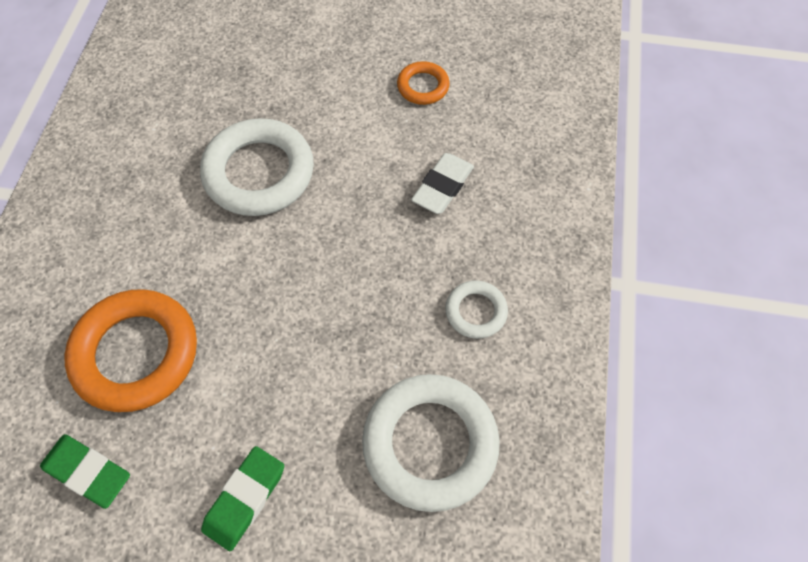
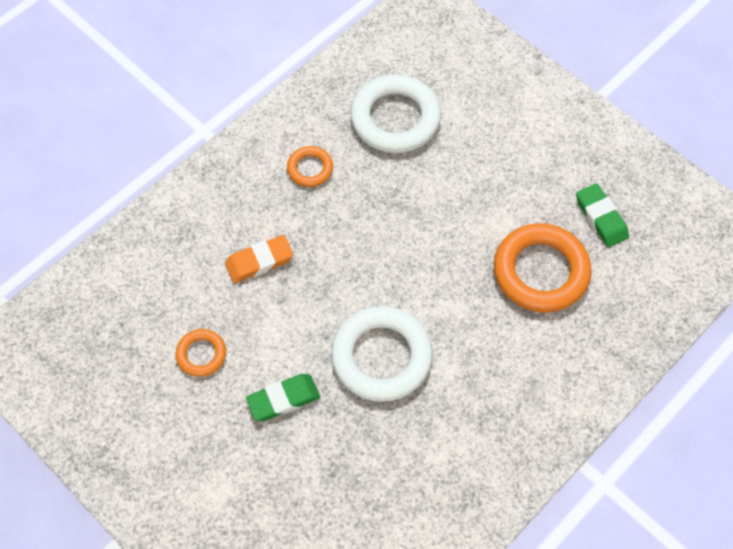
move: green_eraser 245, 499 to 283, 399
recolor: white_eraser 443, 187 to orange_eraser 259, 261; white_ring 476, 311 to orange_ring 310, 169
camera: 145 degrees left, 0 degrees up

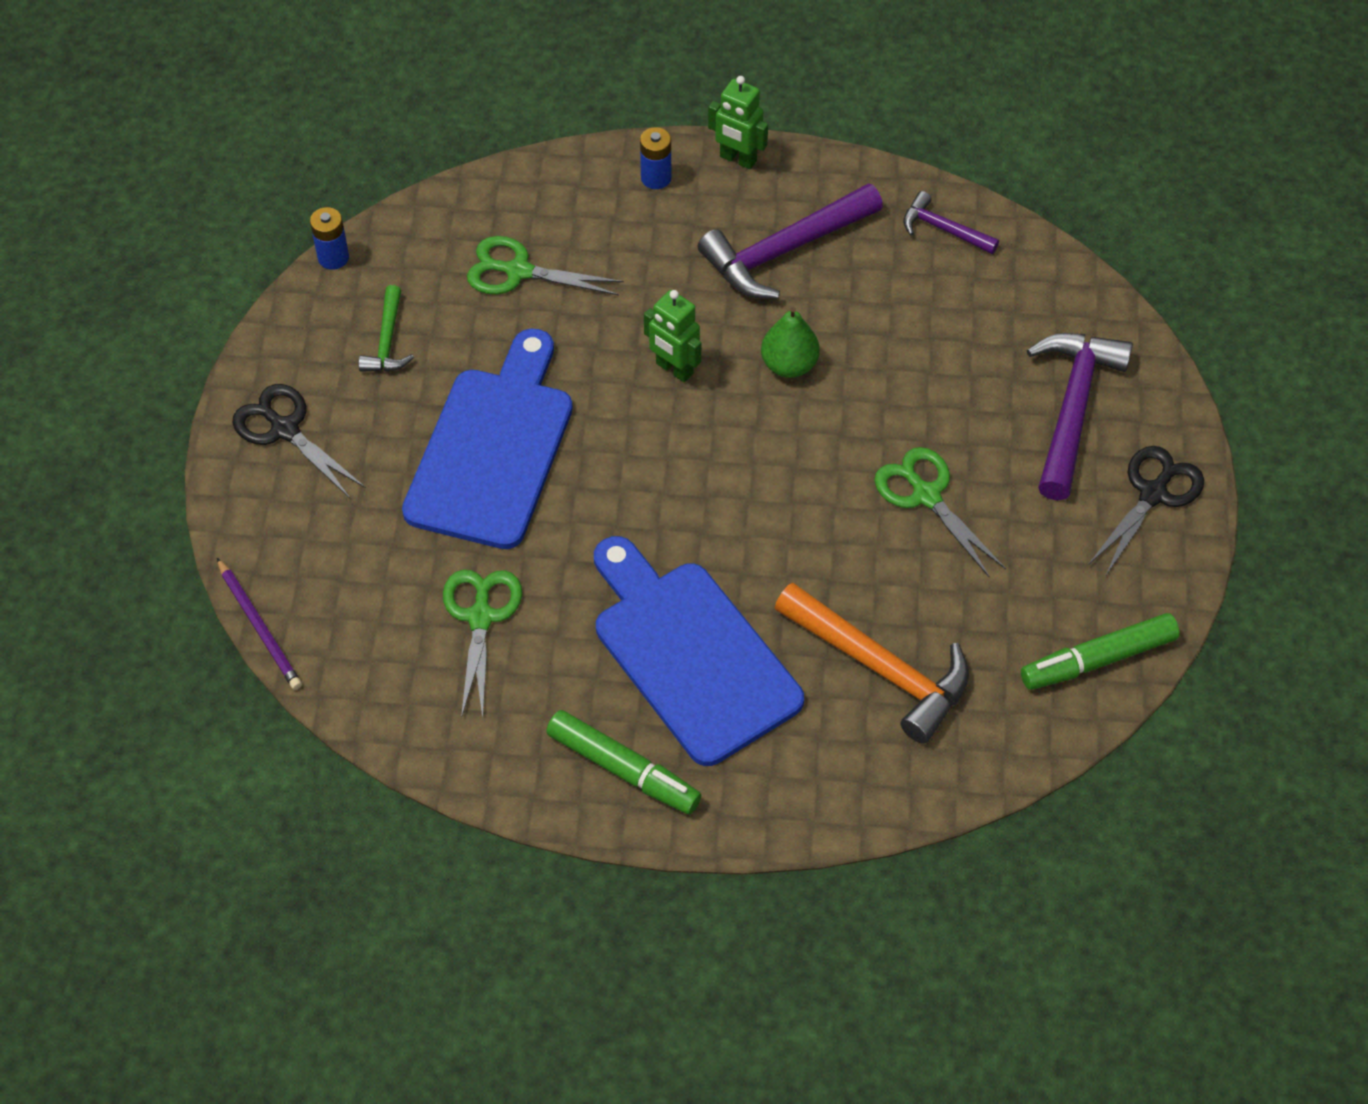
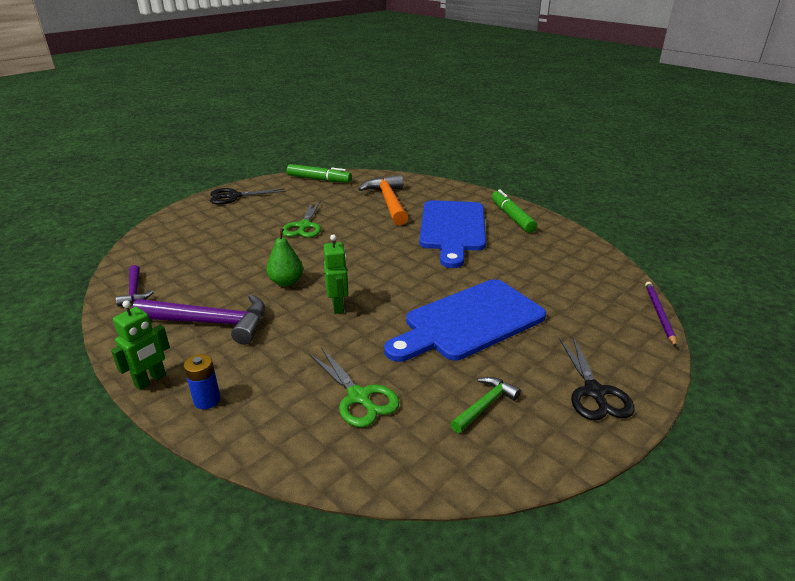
delete: blue_battery 333, 257; green_scissors 481, 616; purple_hammer 1072, 408
rotate: green_robot 738, 159 = 150, 380 60 degrees clockwise
camera: 140 degrees left, 25 degrees down

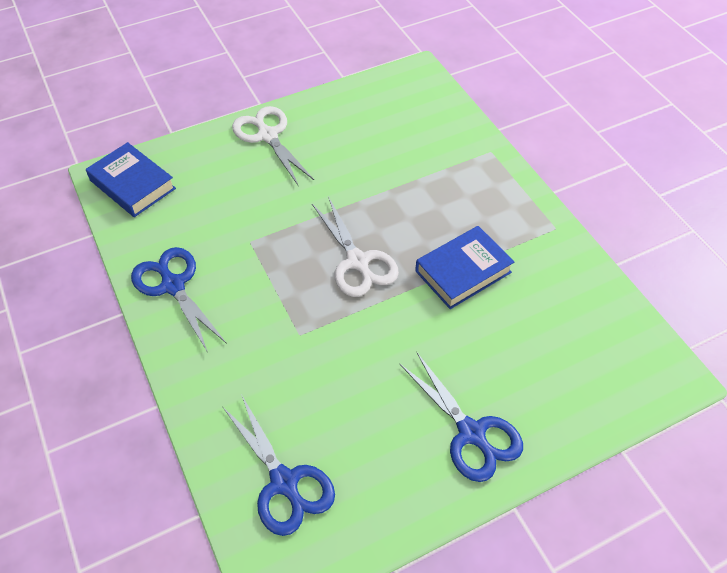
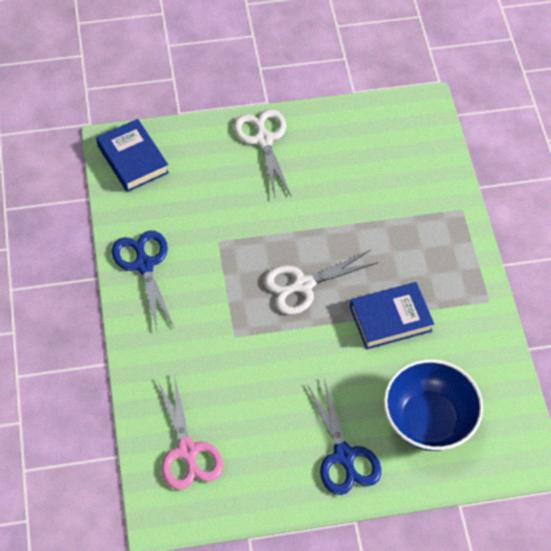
insert: blue_bowl 428, 420
recolor: blue_scissors 284, 482 to pink_scissors 187, 451
rotate: white_scissors 357, 261 = 303, 285 75 degrees clockwise
camera: 15 degrees right, 5 degrees up

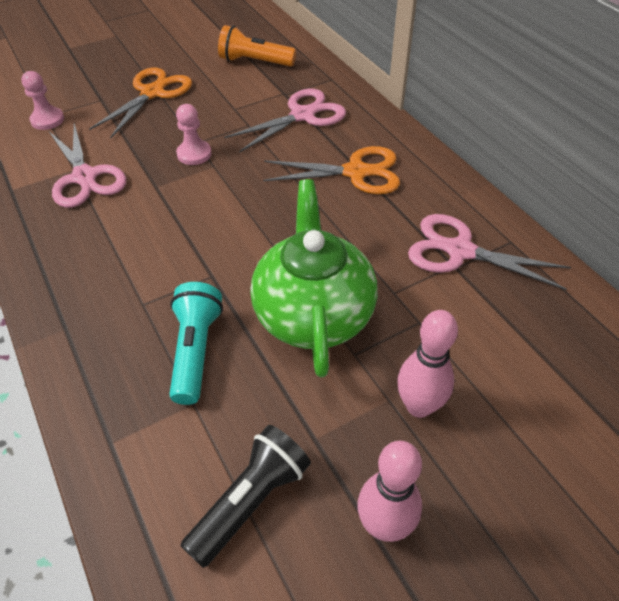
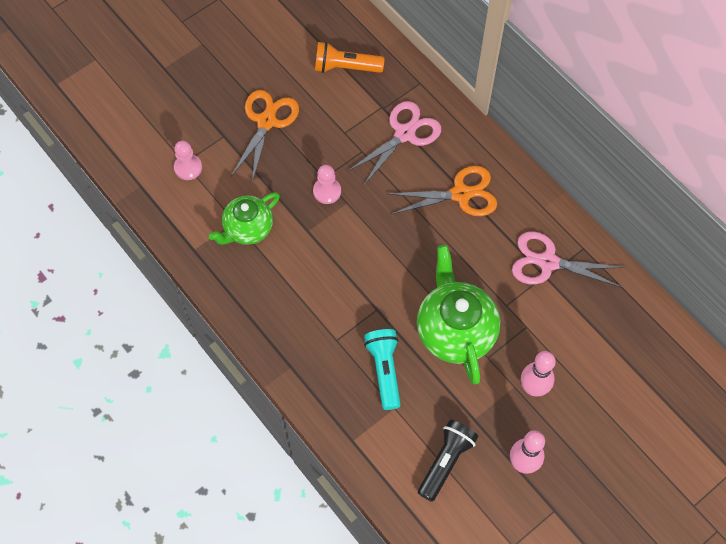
replace: pink_scissors 85, 177 to green_teapot 247, 229
camera: 10 degrees left, 15 degrees up

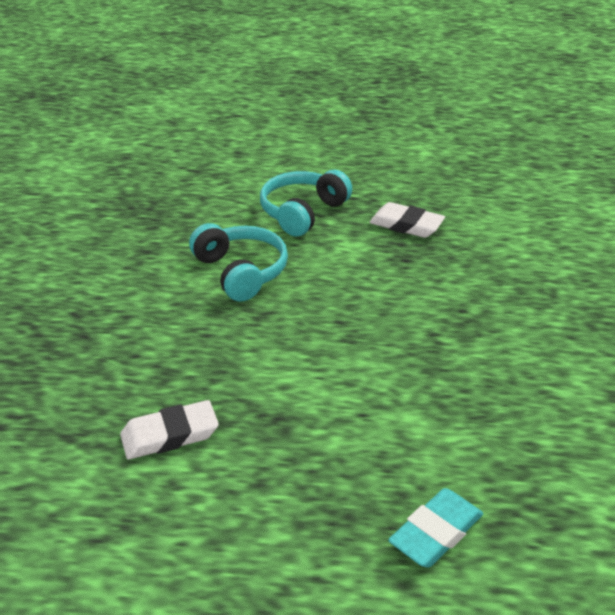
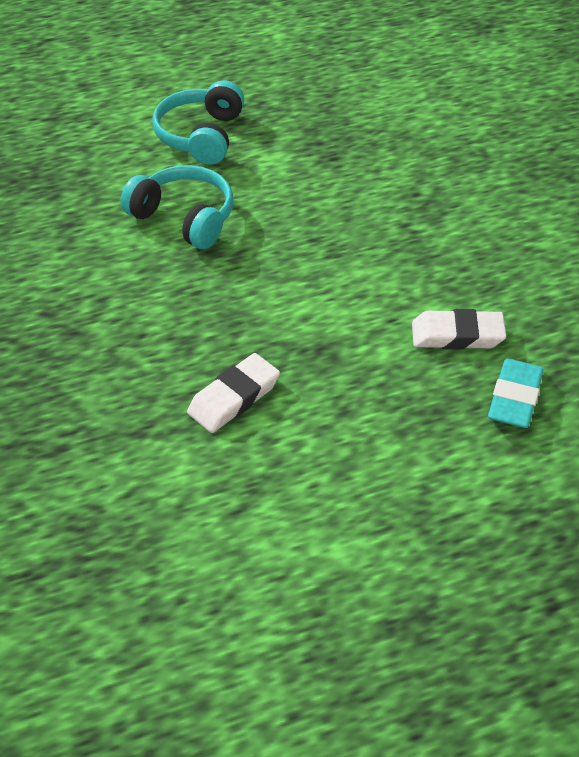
move: white_eraser 406, 225 to 457, 335
camera: 25 degrees left, 10 degrees up

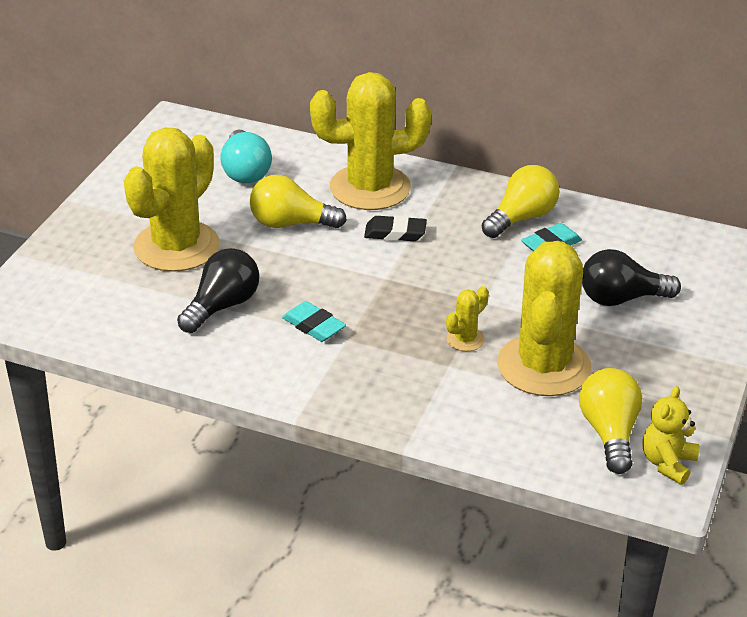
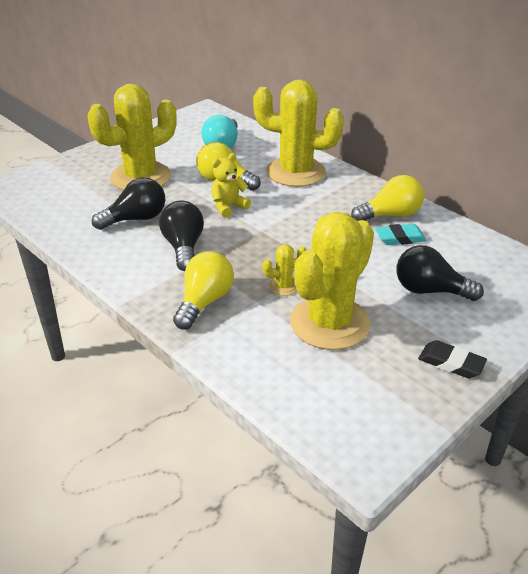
move: black_eraser 395, 233 to 451, 363; yellow_light_bulb 609, 433 to 204, 302; yellow_teddy_bear 667, 463 to 228, 207
replace: turquoise_eraser 313, 326 to black_light_bulb 183, 247
camera: 25 degrees right, 0 degrees up

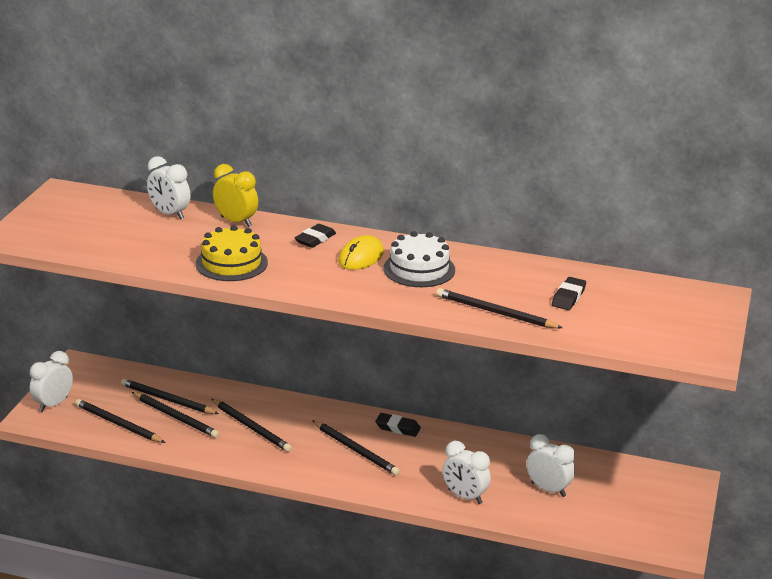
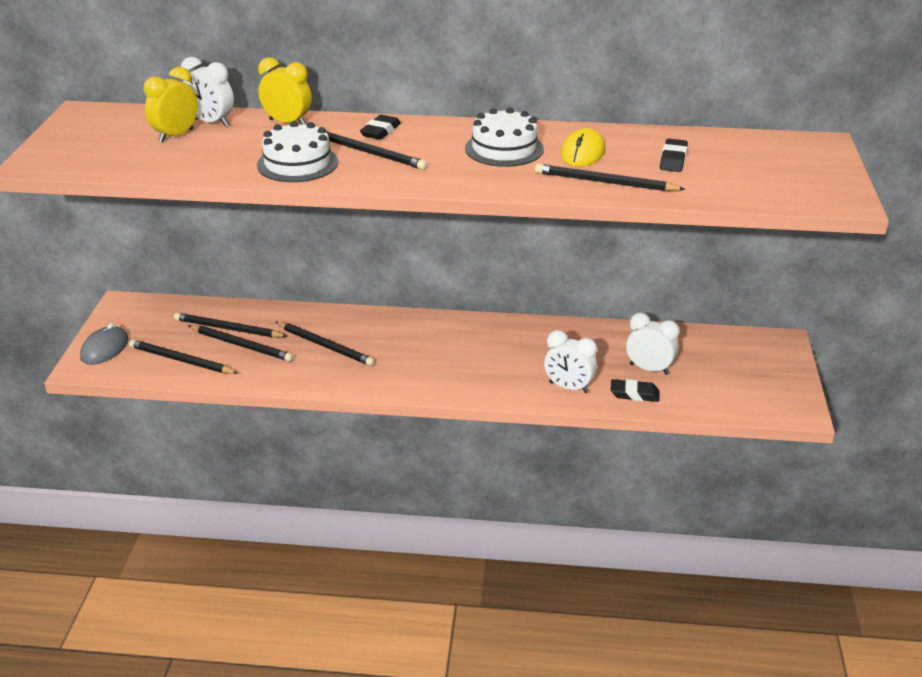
insert: yellow_clock 176, 136
move: black_pencil 355, 450 to 369, 152; yellow_mouse 361, 257 to 583, 153; black_eraser 397, 428 to 634, 394
replace: white_clock 53, 404 to grey_mouse 104, 349
recolor: yellow_cake 231, 263 to white_cake 297, 163
camera: 10 degrees left, 5 degrees up

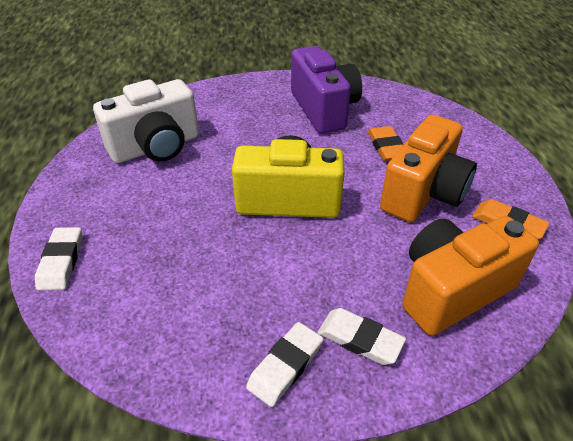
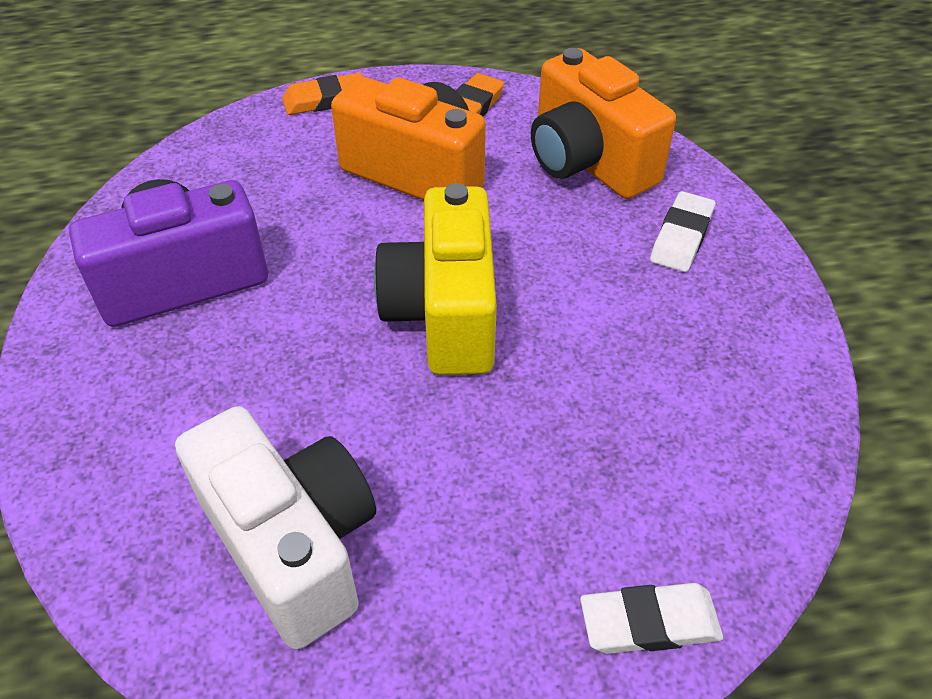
delete: white_eraser 285, 366
move: orange_eraser 386, 147 to 325, 100
camera: 95 degrees left, 5 degrees up

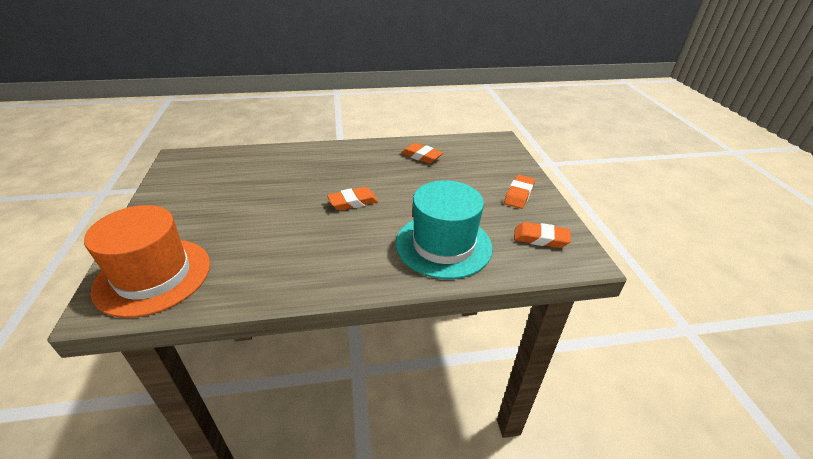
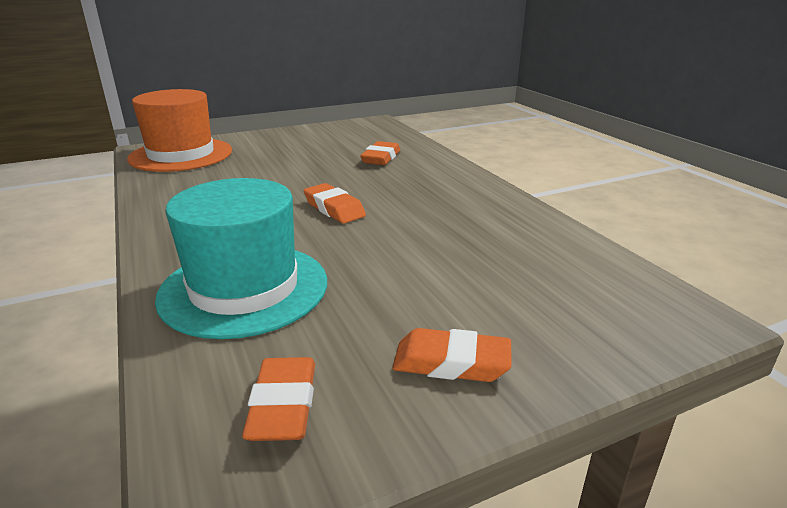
move: orange_eraser 421, 156 to 381, 158
camera: 75 degrees right, 10 degrees down

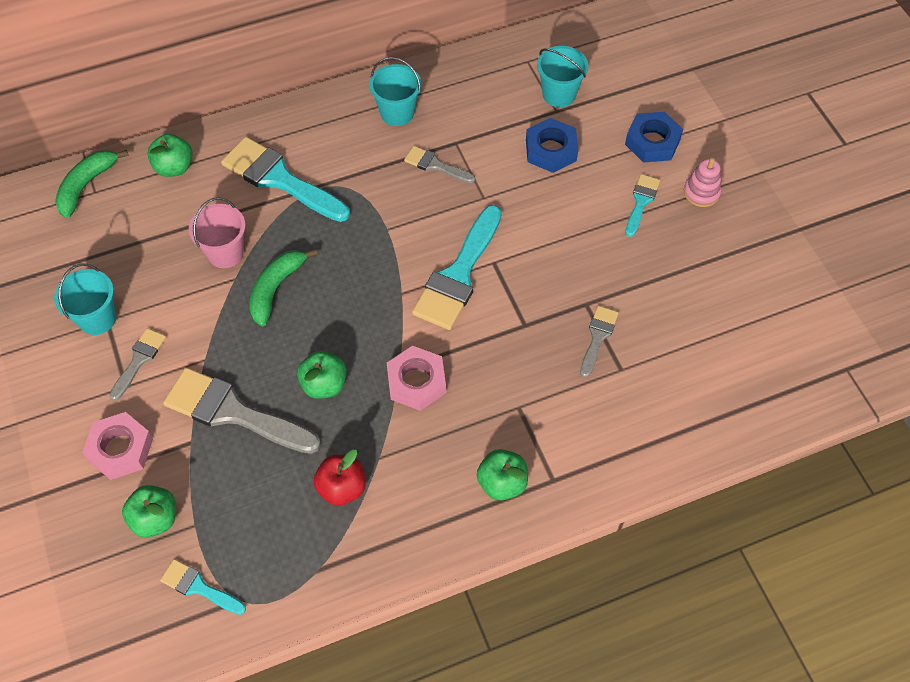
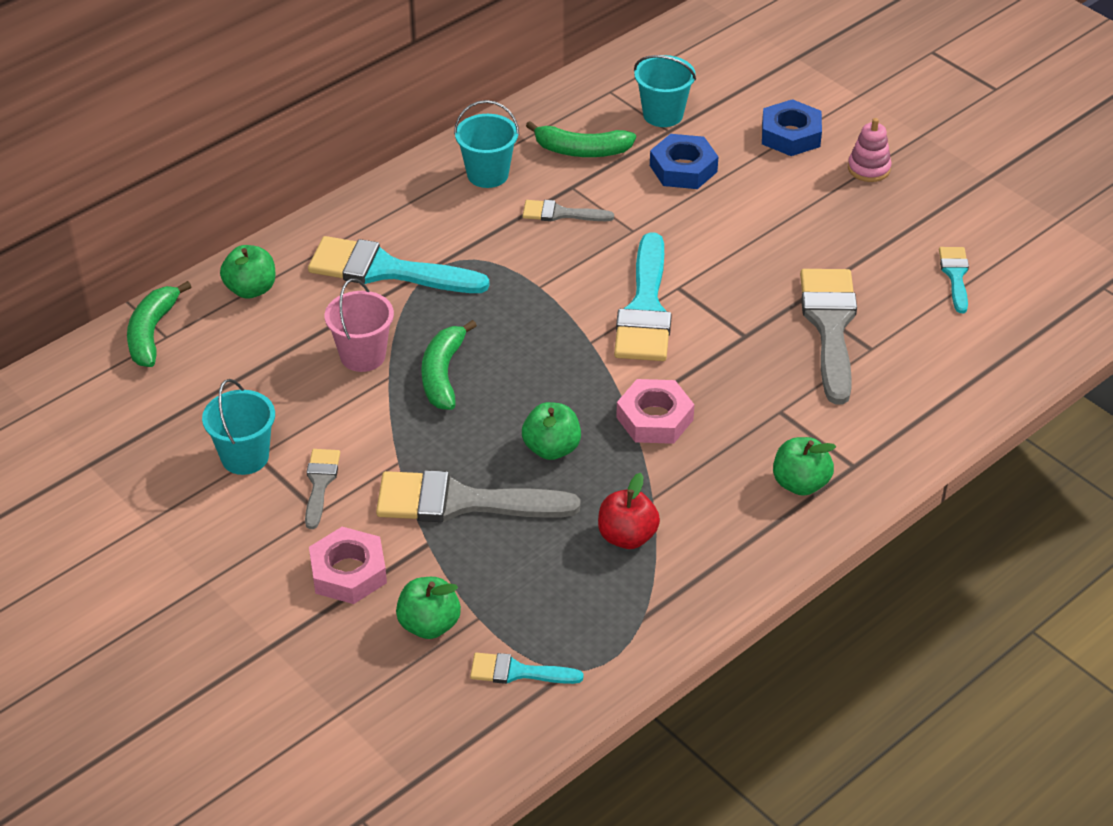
insert: green_banana 581, 150
move: turquoise_brush 641, 202 to 955, 275
resize: grey_brush 598, 337 = 830, 326 x1.94
camera: 20 degrees left, 15 degrees down

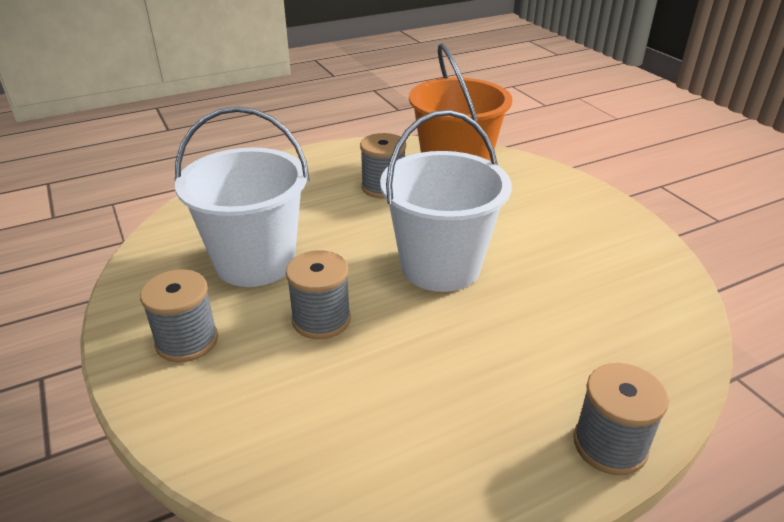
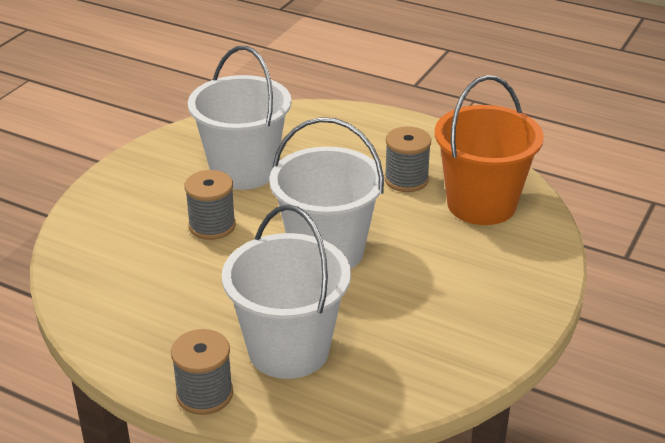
delete: grey_spool 187, 341
insert: white_bucket 288, 349
camera: 55 degrees right, 0 degrees up

